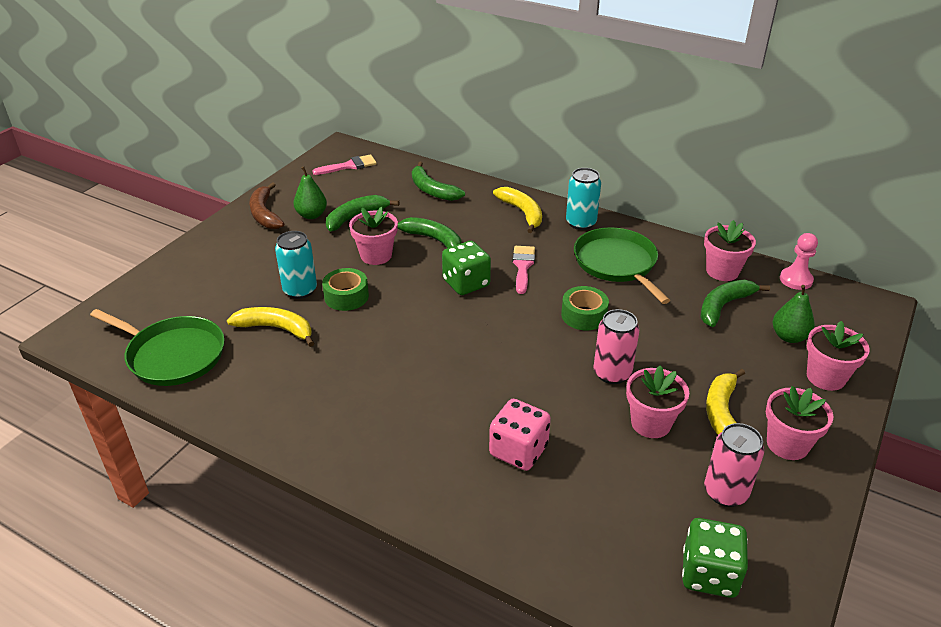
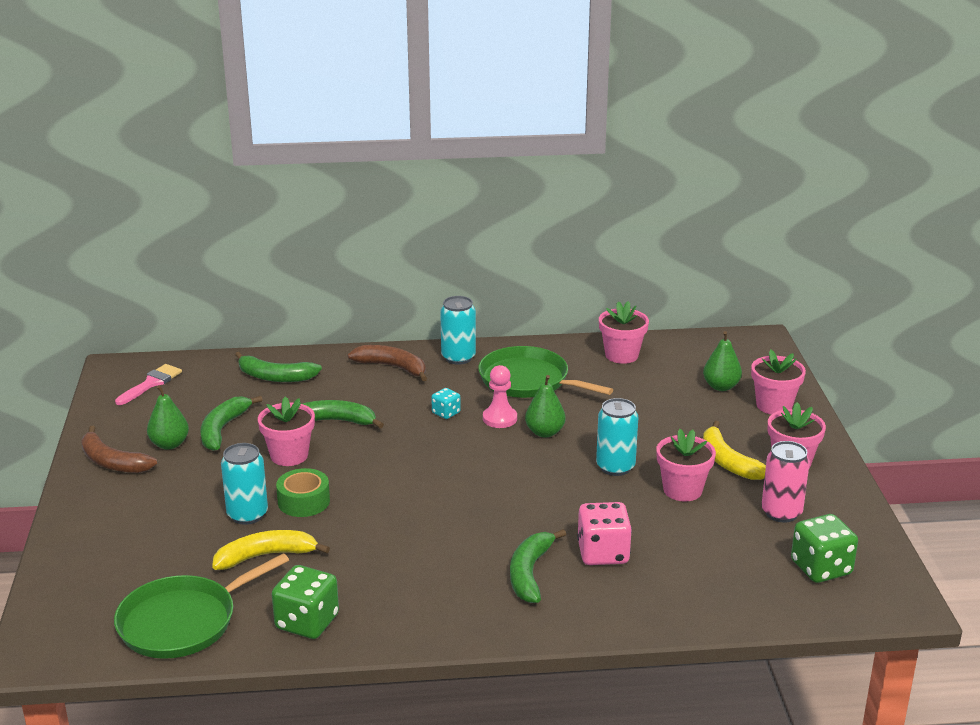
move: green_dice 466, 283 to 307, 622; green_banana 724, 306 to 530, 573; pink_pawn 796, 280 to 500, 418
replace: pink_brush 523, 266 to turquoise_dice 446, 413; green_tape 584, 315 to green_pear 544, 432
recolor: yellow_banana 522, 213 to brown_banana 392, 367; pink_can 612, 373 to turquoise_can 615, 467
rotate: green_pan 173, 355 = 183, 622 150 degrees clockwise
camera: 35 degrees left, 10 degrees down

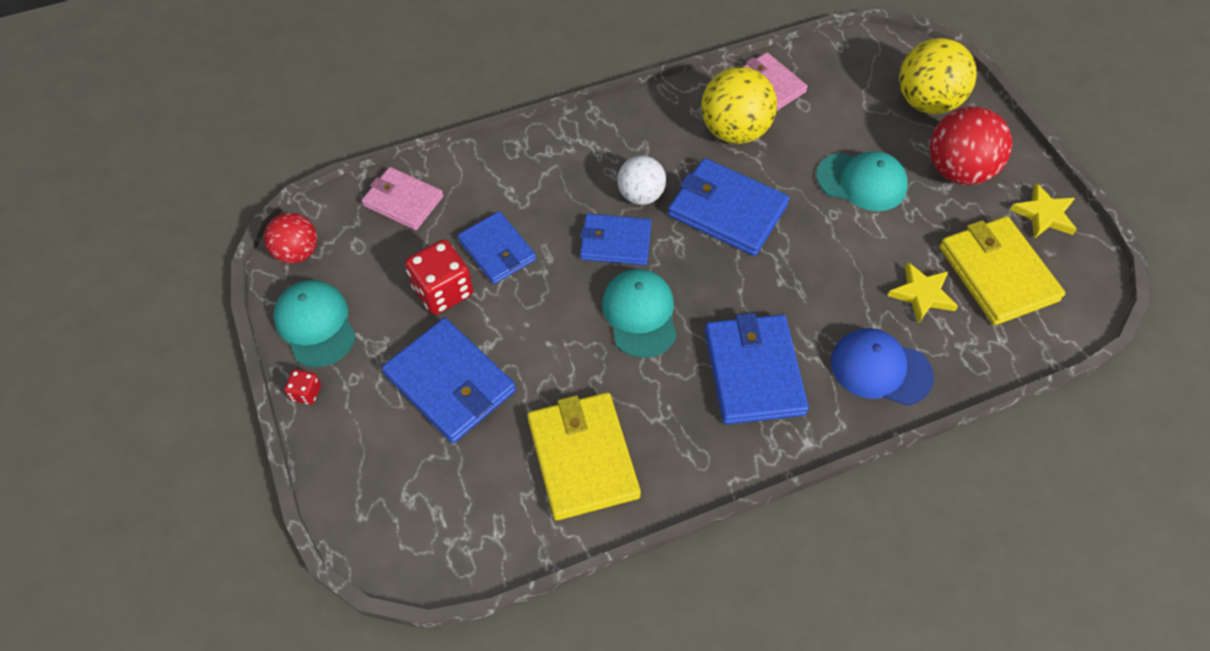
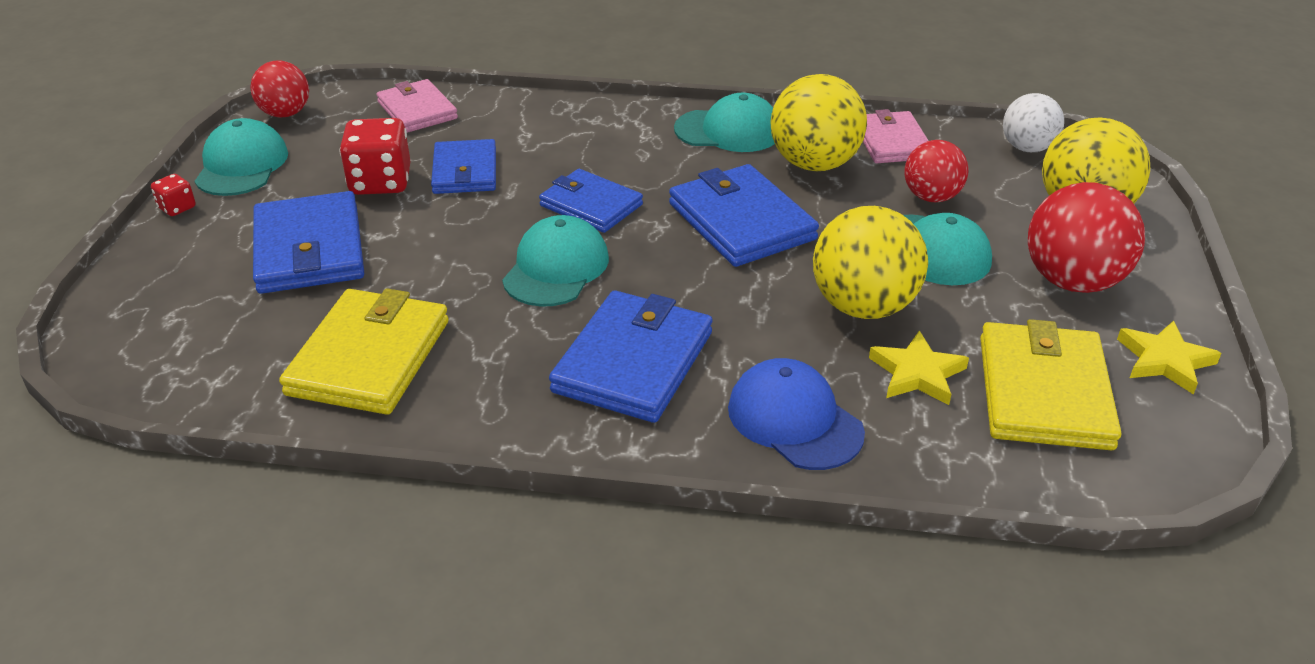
insert: turquoise_cap 728, 131; yellow_ball 863, 306; red_ball 931, 197
move: white_ball 641, 195 to 1027, 148
camera: 30 degrees right, 20 degrees down

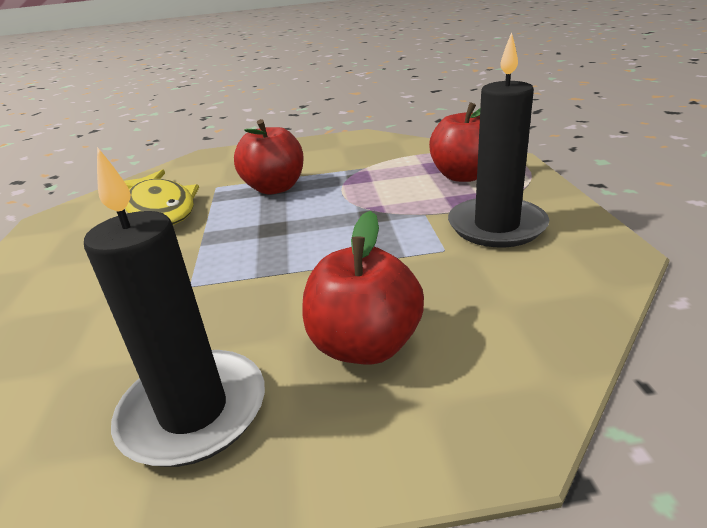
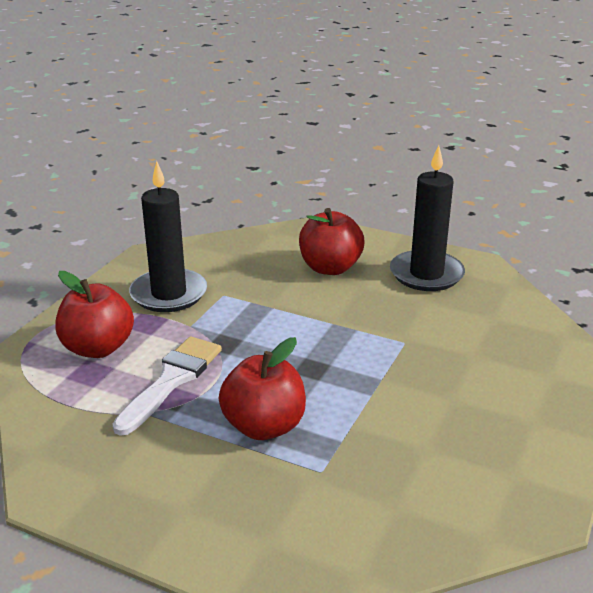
delete: yellow_fish 160, 208
insert: white_brush 171, 380
camera: 150 degrees left, 0 degrees up

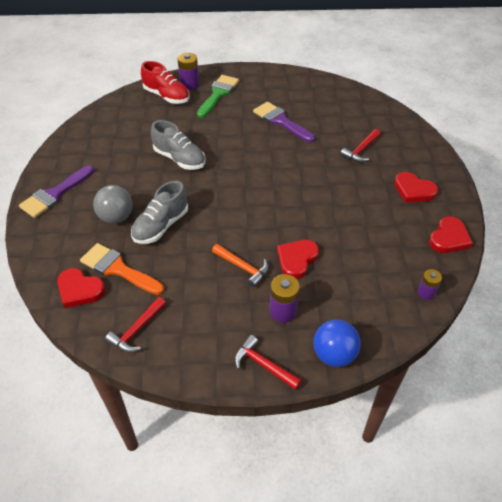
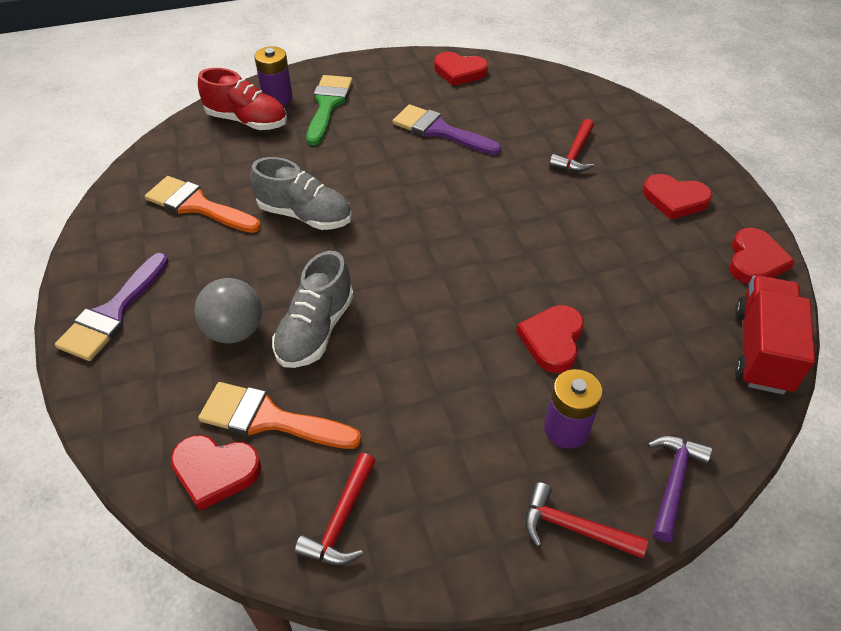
delete: orange_hammer 242, 267
insert: orange_brush 197, 206; red_heart 459, 72
replace: blue_ball 334, 355 to purple_hammer 673, 482; purple_battery 426, 293 to red_truck 761, 350
camera: 15 degrees left, 0 degrees up

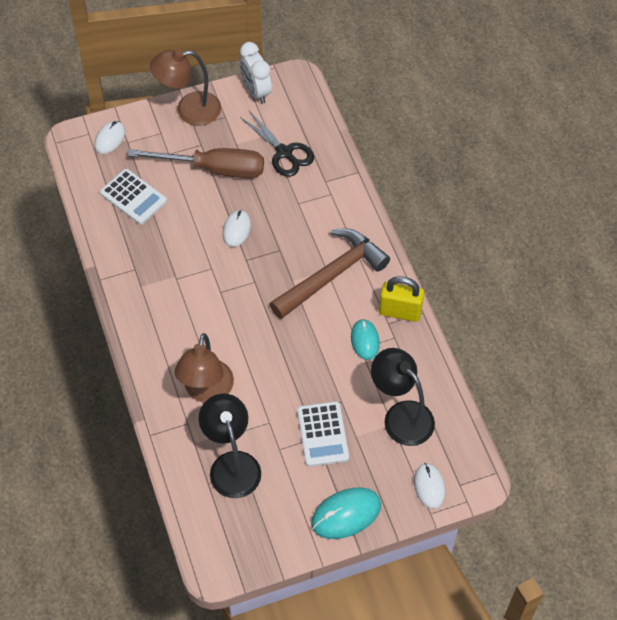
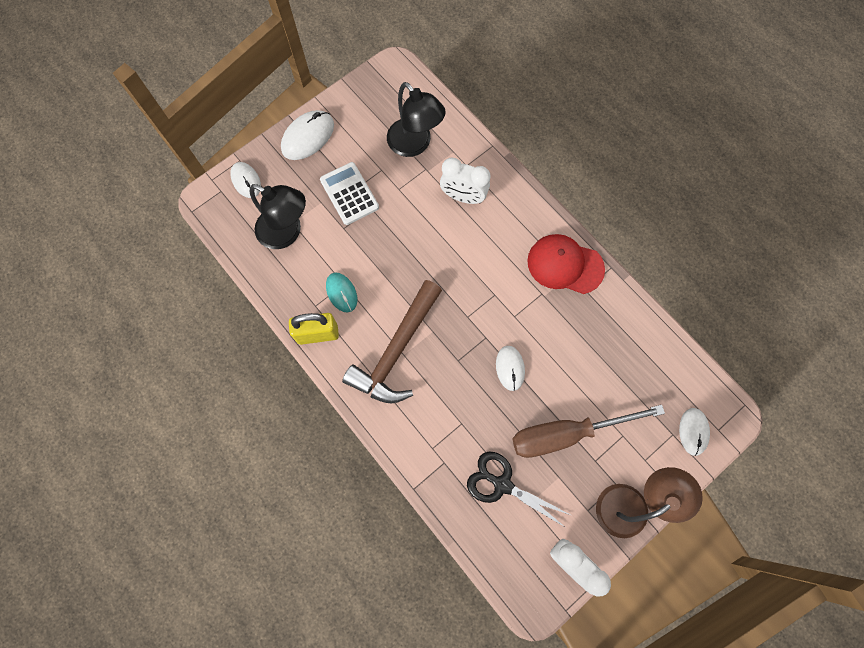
delete: white_calculator 133, 197
insert: red_cap 565, 265
replace: brown_lamp 206, 391 to white_clock 463, 197
recolor: turquoise_mouse 346, 514 to white_mouse 308, 137
camera: 160 degrees right, 15 degrees up

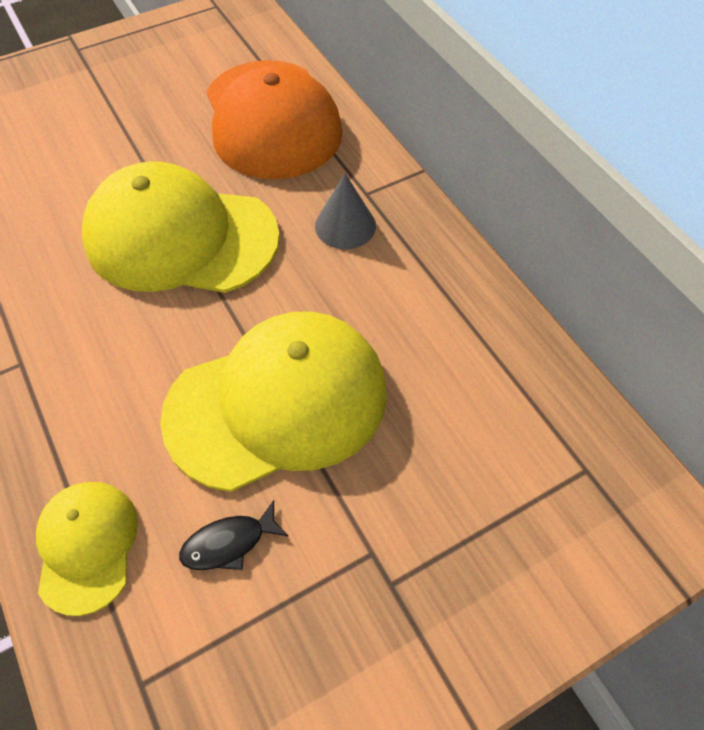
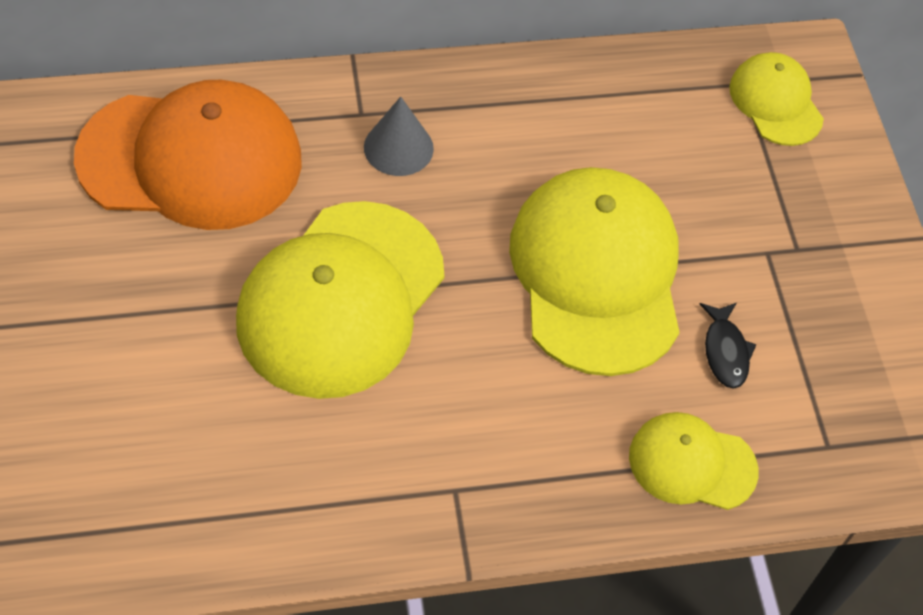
insert: yellow_cap 775, 102
camera: 75 degrees left, 0 degrees up

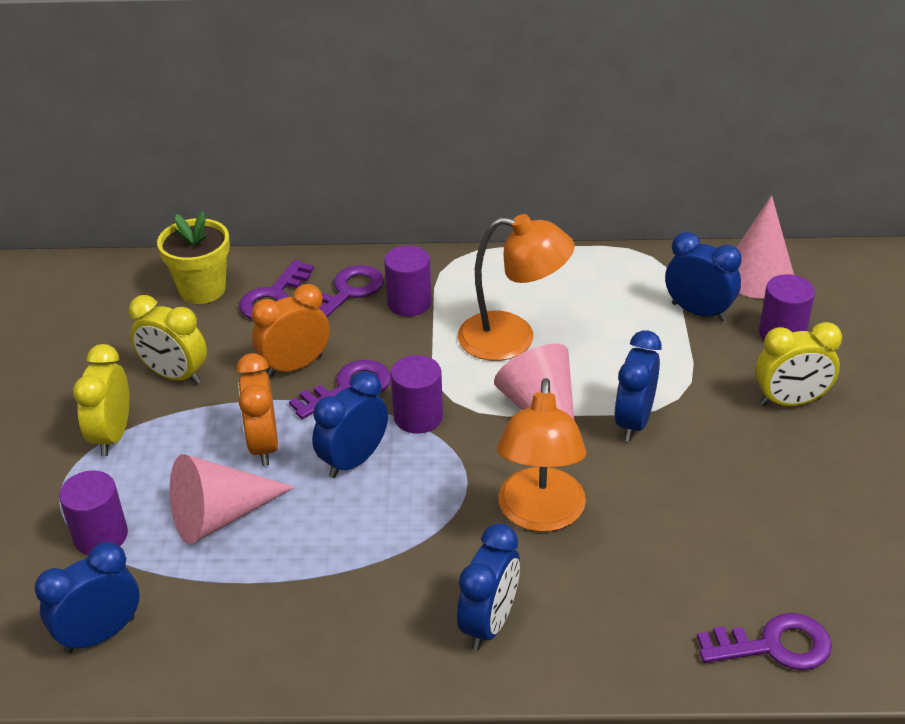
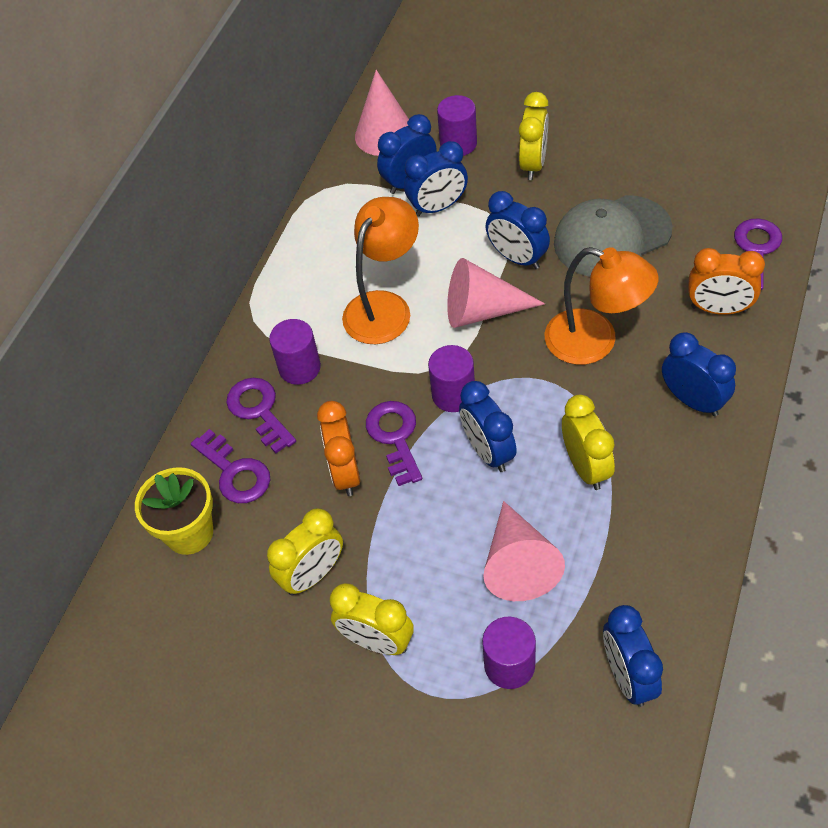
insert: blue_clock 438, 207; grey_cap 612, 237; yellow_clock 586, 467
move: orange_clock 263, 445 to 718, 309
camera: 65 degrees left, 15 degrees up

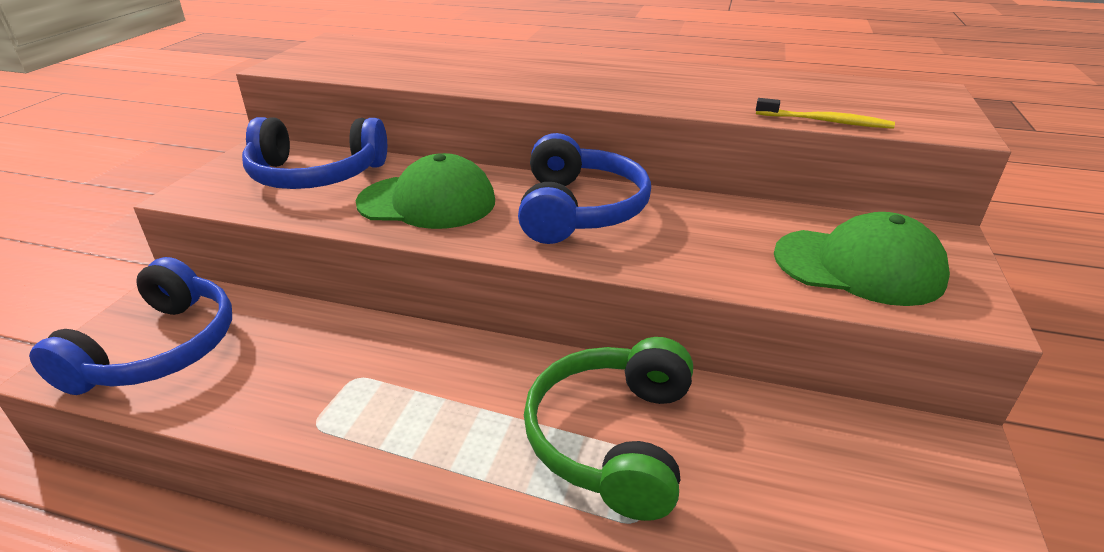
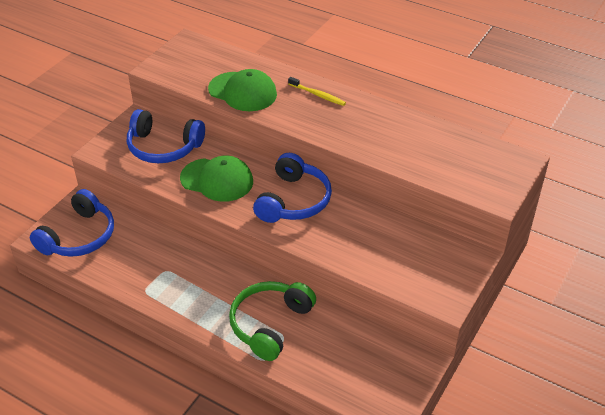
move: yellow_toothbrush 825, 121 to 317, 95; green_cap 858, 266 to 243, 92
camera: 15 degrees right, 10 degrees up

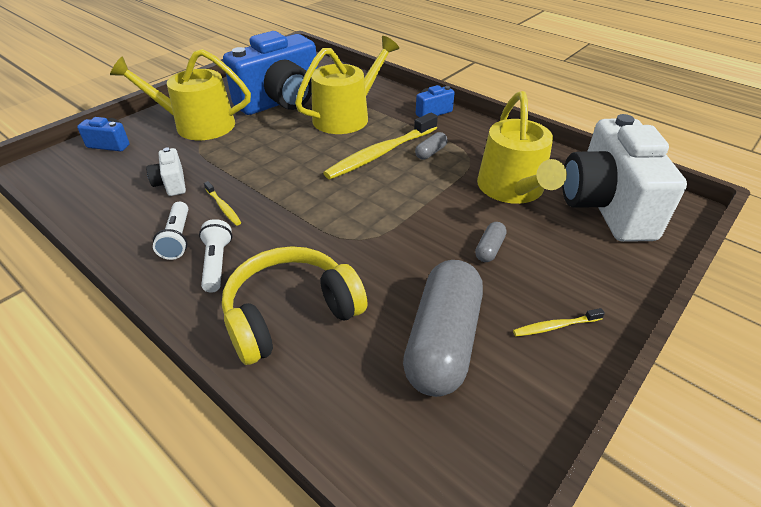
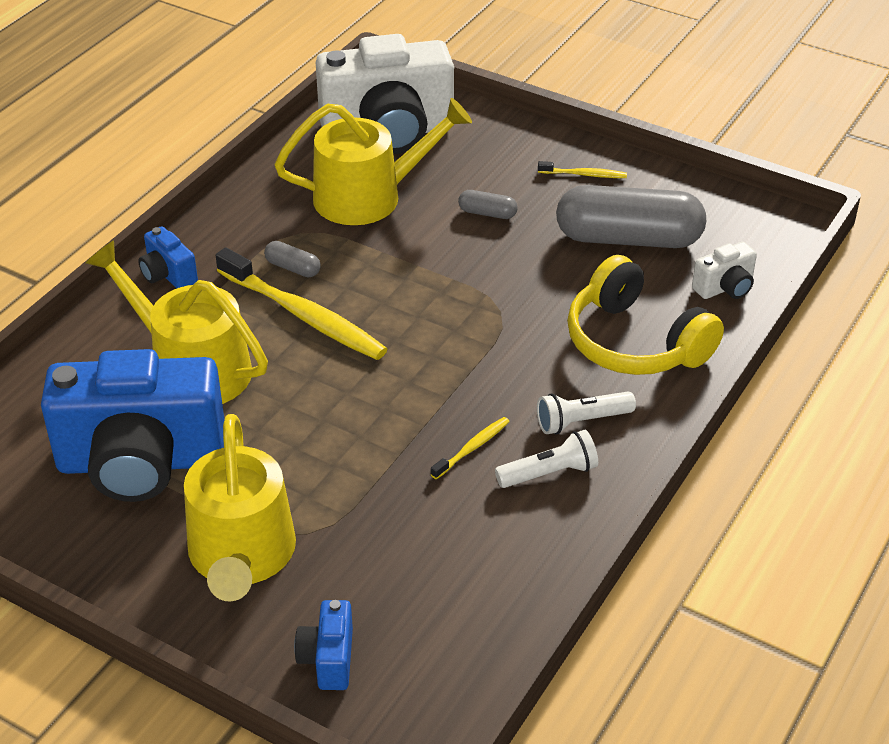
move: white_camera 171, 184 to 725, 288
rotate: blue_camera 281, 102 = 141, 462 135 degrees clockwise; yellow_toothbrush 555, 326 = 584, 174 60 degrees counterclockwise
camera: 100 degrees left, 0 degrees up

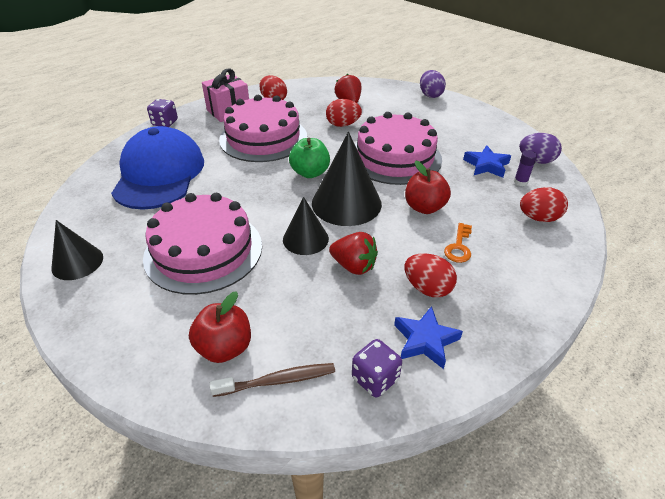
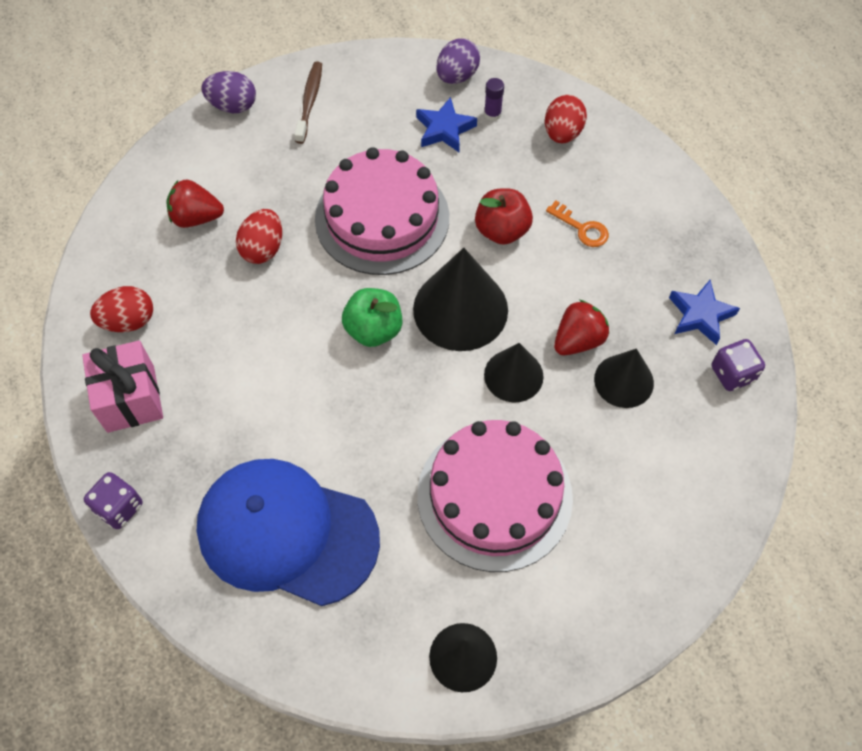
delete: red_apple 225, 348; pink_cake 263, 138; red_egg 427, 288
insert: black_cone 623, 381
move: brown_toothbrush 278, 381 to 309, 102
camera: 70 degrees left, 20 degrees up

